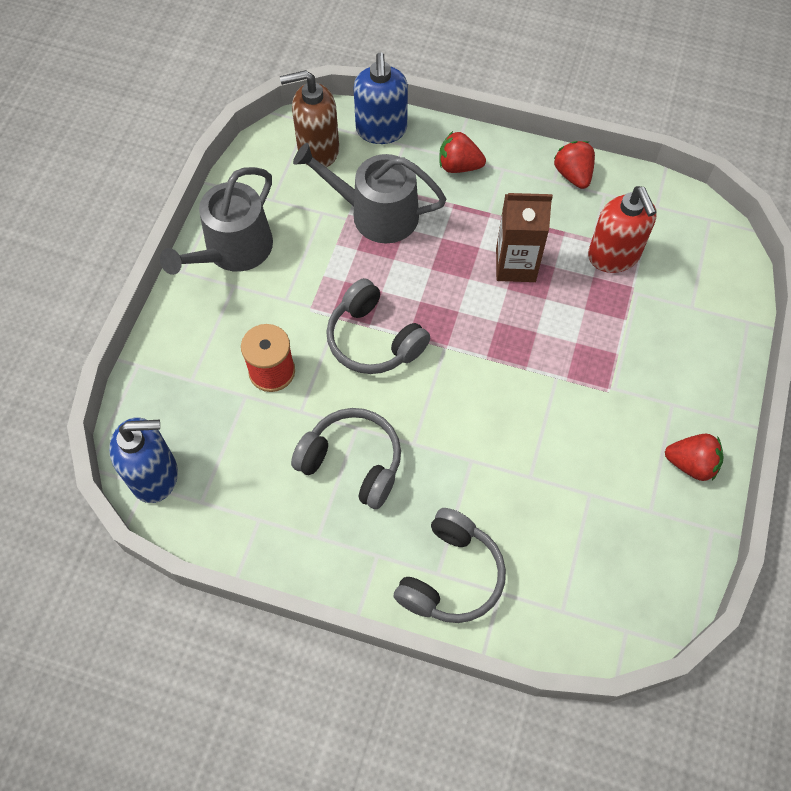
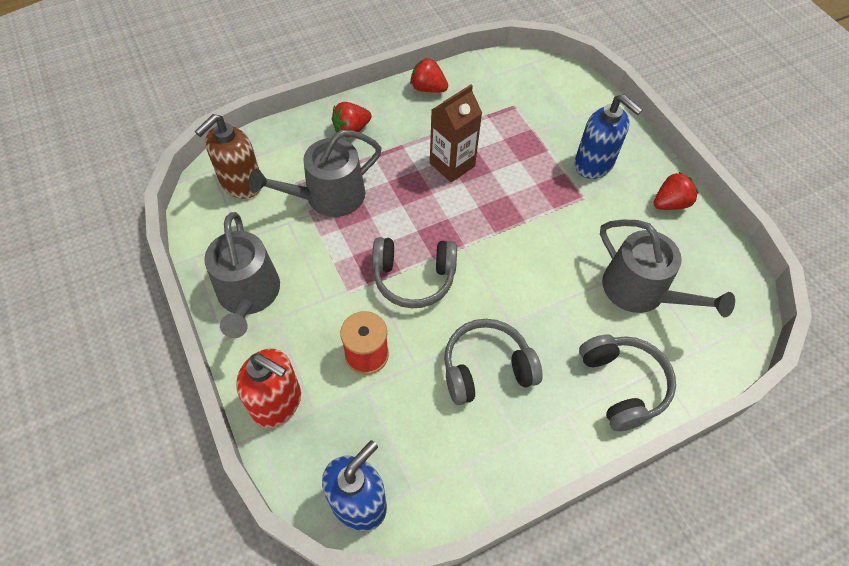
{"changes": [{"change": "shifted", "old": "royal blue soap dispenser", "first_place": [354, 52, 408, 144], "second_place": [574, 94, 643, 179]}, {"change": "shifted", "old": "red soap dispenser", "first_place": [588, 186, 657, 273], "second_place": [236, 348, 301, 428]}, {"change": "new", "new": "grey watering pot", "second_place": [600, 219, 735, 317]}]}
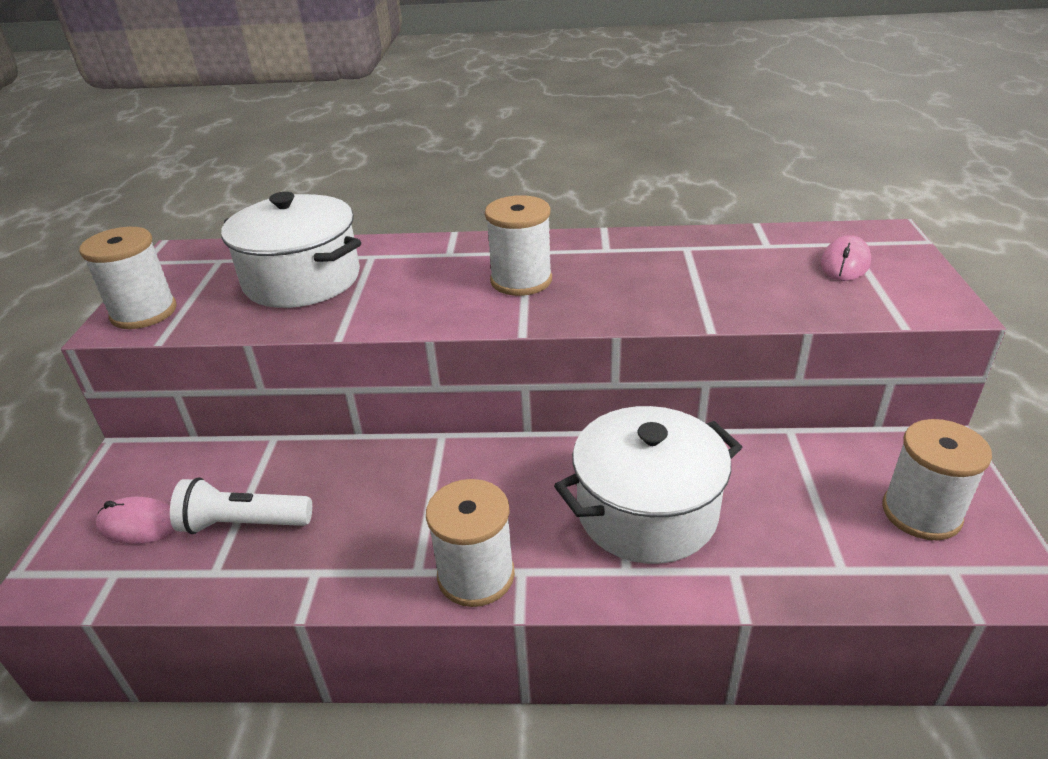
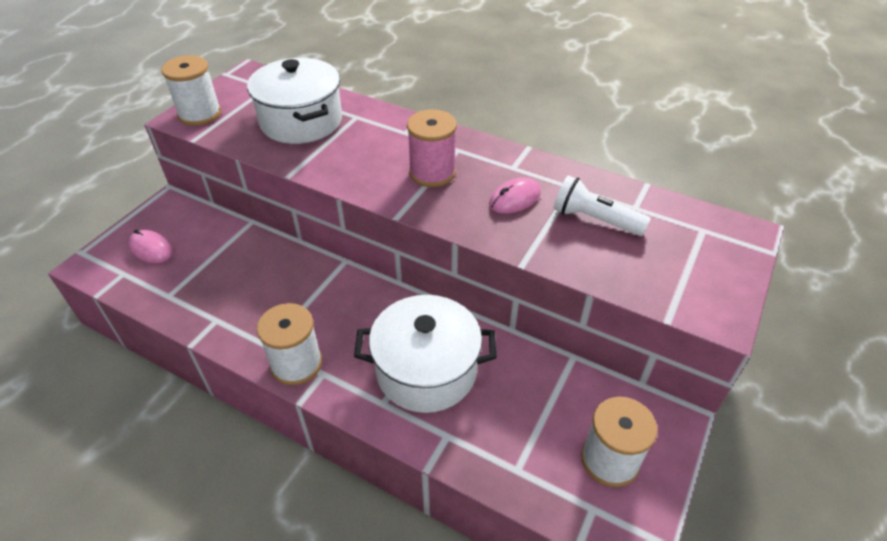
{"changes": [{"change": "shifted", "old": "pure white torch", "first_place": [170, 478, 312, 534], "second_place": [553, 175, 651, 236]}, {"change": "repainted", "old": "pure white reel of thread", "new": "pink reel of thread", "first_place": [485, 195, 552, 296], "second_place": [407, 110, 457, 187]}, {"change": "shifted", "old": "pink PC mouse", "first_place": [821, 235, 871, 281], "second_place": [489, 178, 541, 214]}]}
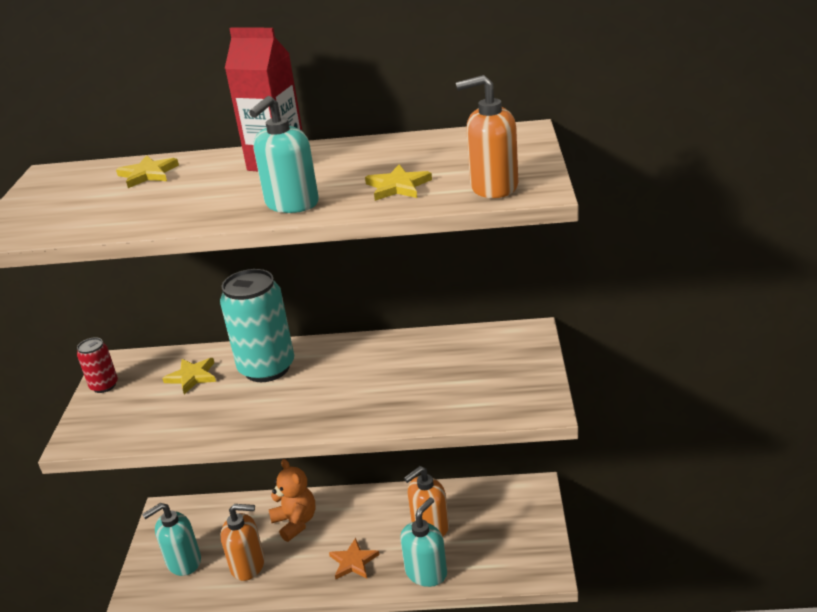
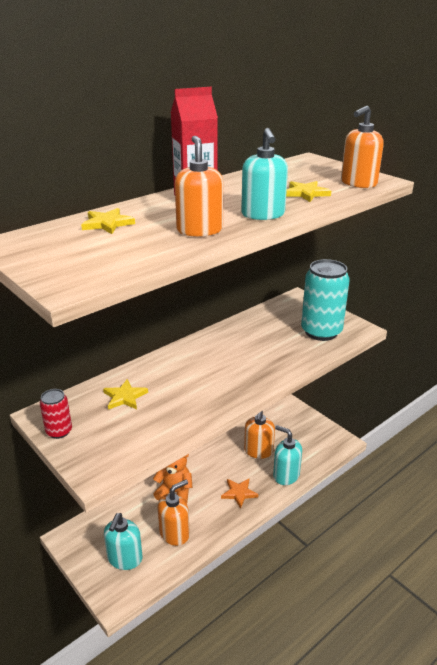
{"changes": [{"change": "shifted", "old": "teal can", "first_place": [220, 269, 294, 382], "second_place": [301, 259, 350, 341]}, {"change": "rotated", "old": "teal soap dispenser", "first_place": [400, 497, 447, 587], "second_place": [273, 425, 302, 485], "degrees": -45}, {"change": "new", "new": "bright orange soap dispenser", "second_place": [175, 136, 223, 237]}]}
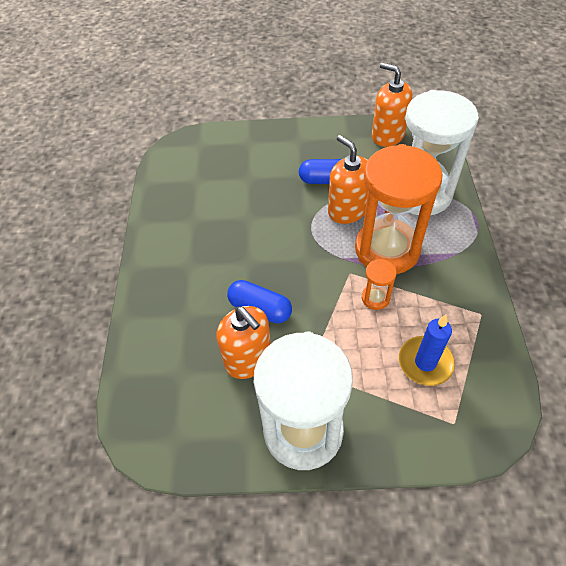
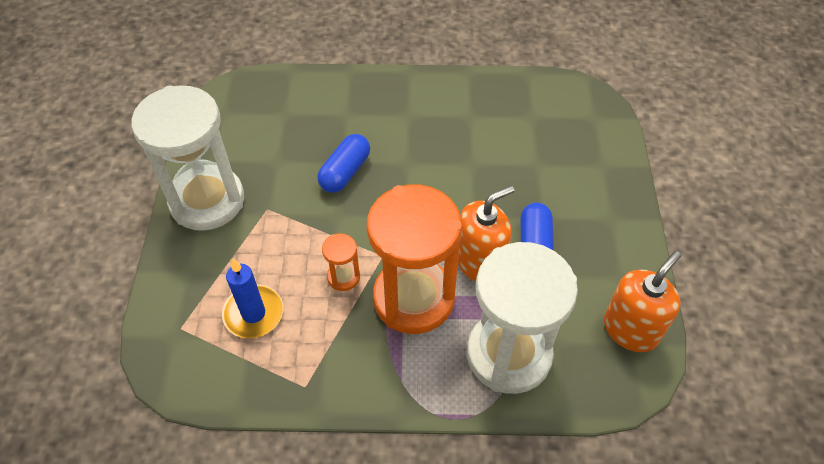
{"changes": [{"change": "gone", "old": "bright orange soap dispenser", "first_place": [217, 306, 271, 379]}]}
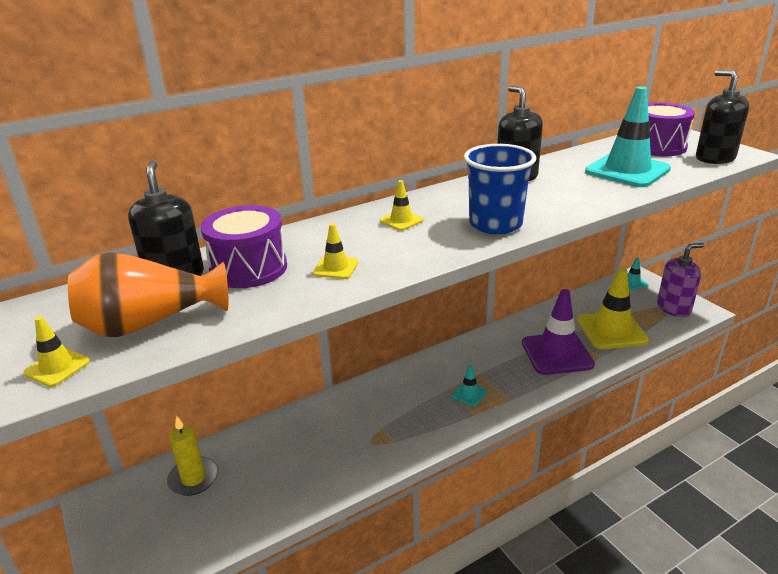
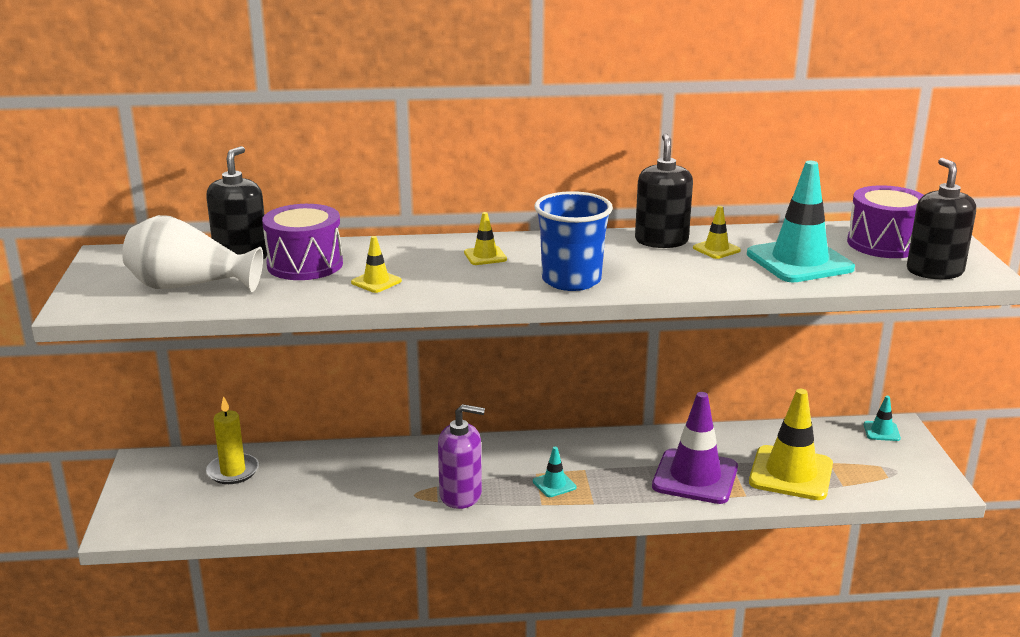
{"changes": [{"change": "shifted", "old": "yellow traffic cone", "first_place": [23, 316, 90, 387], "second_place": [693, 206, 741, 259]}, {"change": "repainted", "old": "bright orange vase", "new": "pure white vase", "first_place": [68, 252, 228, 337], "second_place": [122, 215, 263, 292]}, {"change": "shifted", "old": "royal purple soap dispenser", "first_place": [657, 243, 704, 317], "second_place": [438, 404, 485, 509]}]}
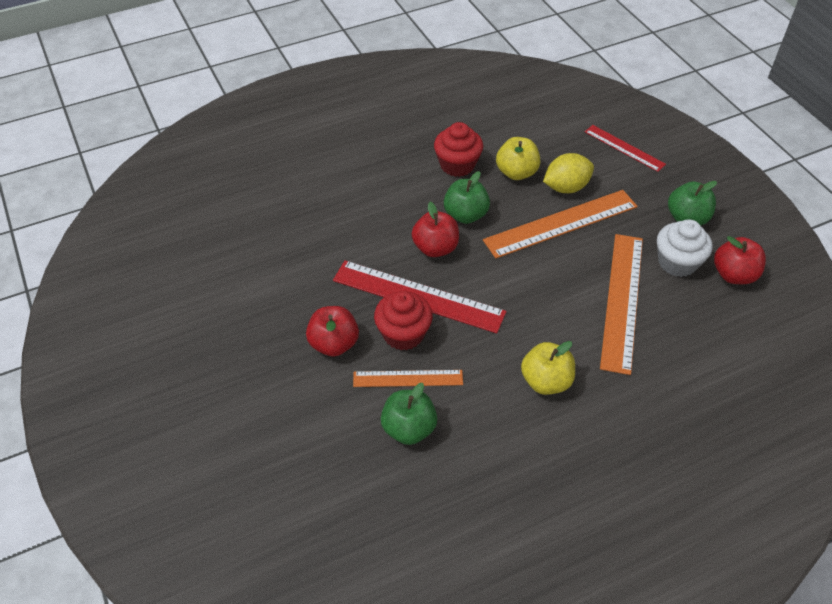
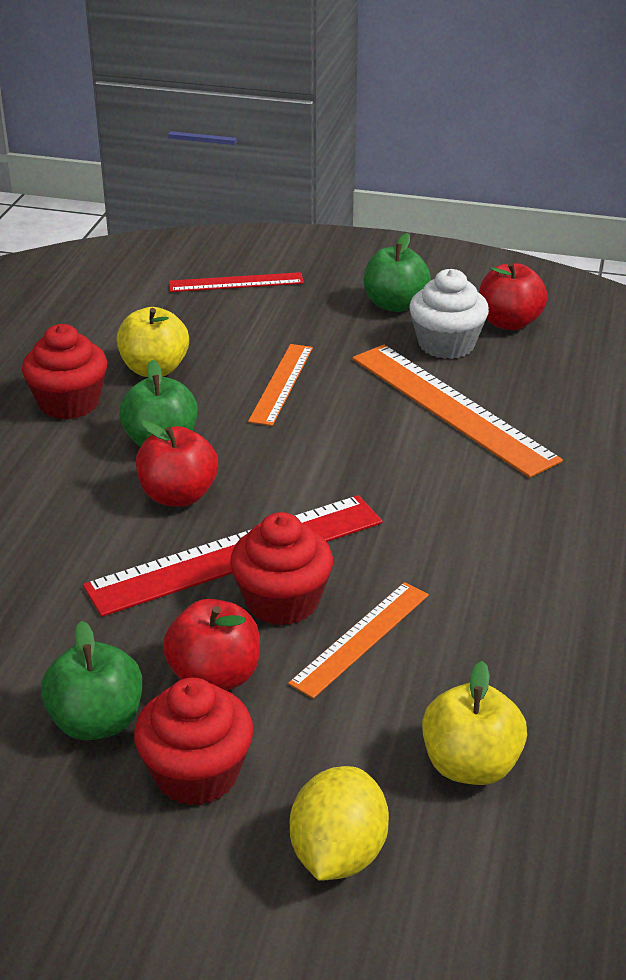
{"changes": [{"change": "shifted", "old": "leaf-green toy apple", "first_place": [381, 383, 437, 445], "second_place": [41, 621, 142, 740]}, {"change": "scaled", "old": "bright orange straightedge", "first_place": [483, 190, 638, 259], "second_place": [248, 344, 313, 426], "factor": 0.58}, {"change": "shifted", "old": "yellow toy apple", "first_place": [521, 341, 575, 395], "second_place": [422, 661, 527, 785]}, {"change": "shifted", "old": "yellow citrus fruit", "first_place": [543, 153, 594, 193], "second_place": [290, 766, 389, 881]}, {"change": "new", "new": "red muffin", "second_place": [134, 678, 254, 806]}]}
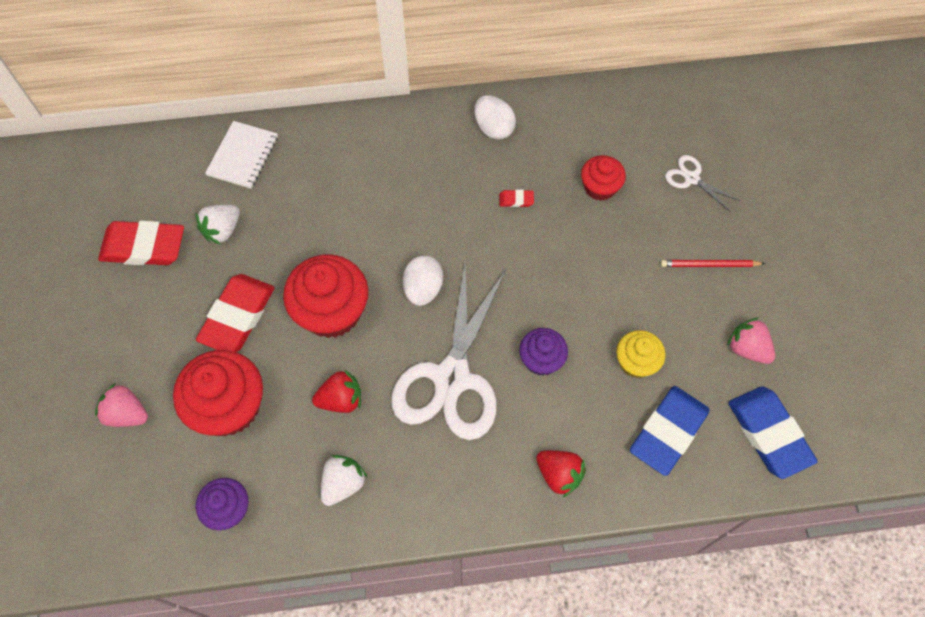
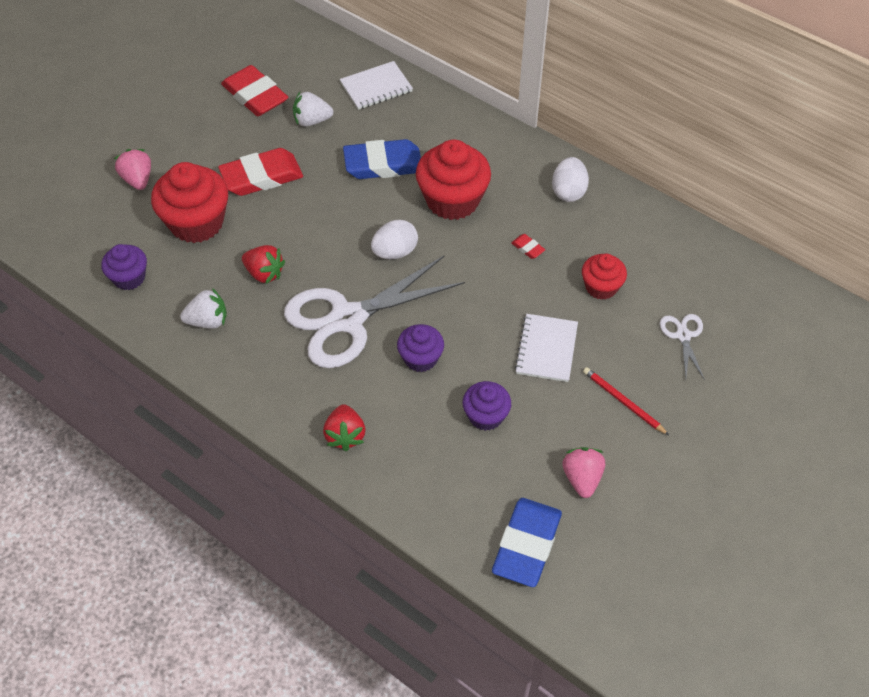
{"changes": [{"change": "shifted", "old": "red muffin", "first_place": [283, 255, 368, 338], "second_place": [416, 140, 491, 220]}, {"change": "repainted", "old": "yellow muffin", "new": "royal purple muffin", "first_place": [616, 330, 666, 378], "second_place": [463, 381, 511, 431]}, {"change": "shifted", "old": "royal blue gum eraser", "first_place": [630, 386, 710, 476], "second_place": [343, 139, 421, 179]}, {"change": "new", "new": "pure white notepad", "second_place": [514, 314, 578, 382]}]}
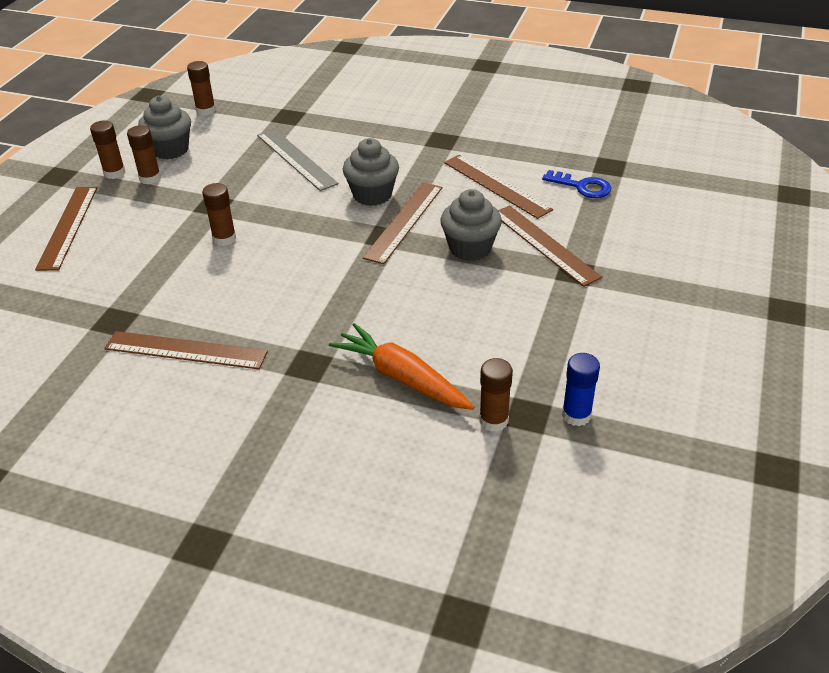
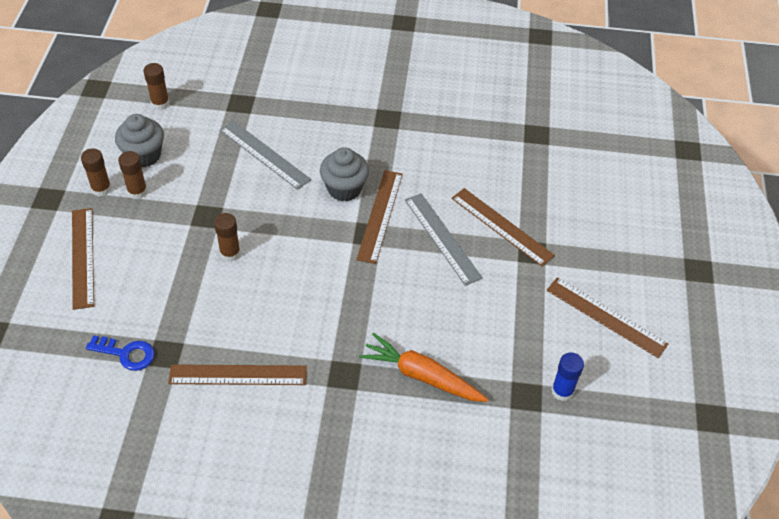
{"changes": [{"change": "swapped", "old": "grey muffin", "new": "grey straightedge", "first_place": [440, 189, 502, 261], "second_place": [405, 193, 483, 286]}, {"change": "shifted", "old": "dark brown straightedge", "first_place": [444, 155, 553, 219], "second_place": [546, 277, 668, 358]}, {"change": "gone", "old": "dark brown glue", "first_place": [479, 358, 513, 432]}, {"change": "shifted", "old": "royal blue latchkey", "first_place": [542, 170, 611, 198], "second_place": [86, 335, 155, 371]}]}
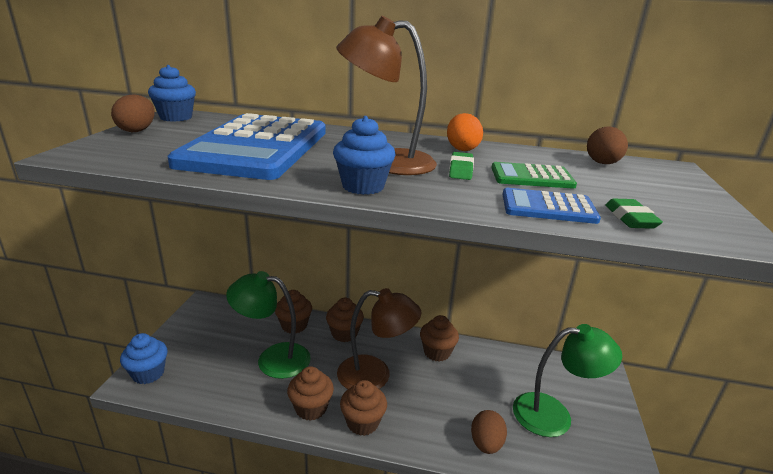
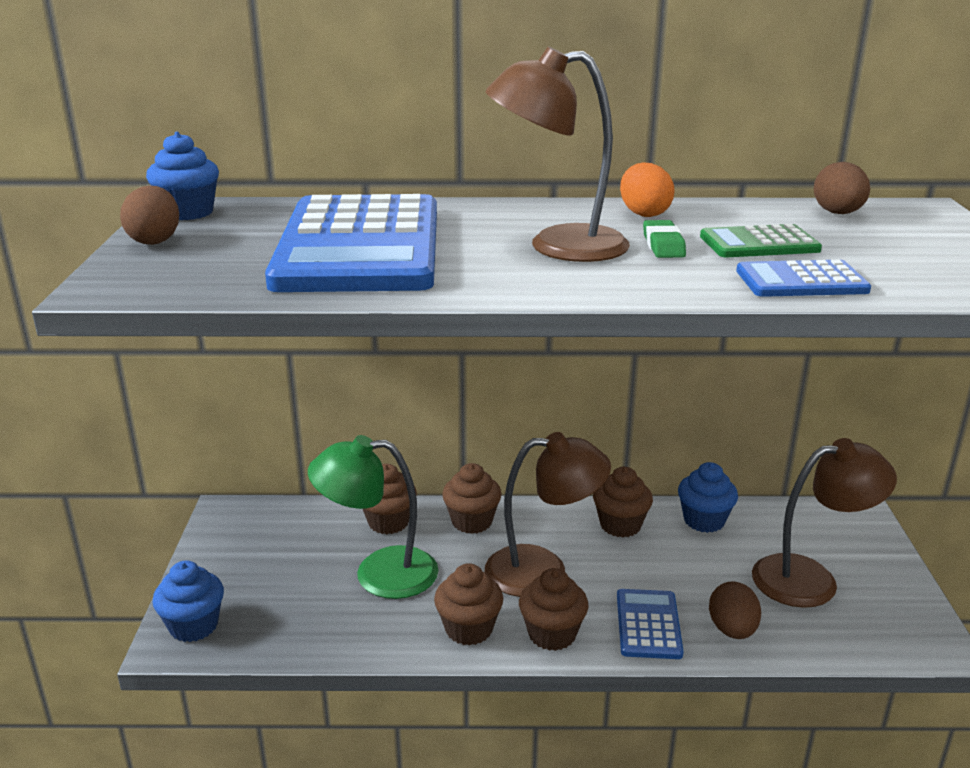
{"changes": [{"change": "shifted", "old": "royal blue muffin", "first_place": [333, 116, 396, 195], "second_place": [678, 462, 738, 533]}, {"change": "repainted", "old": "leaf-green reading lamp", "new": "dark brown reading lamp", "first_place": [513, 324, 622, 437], "second_place": [752, 438, 897, 608]}, {"change": "gone", "old": "leaf-green gum eraser", "first_place": [605, 199, 663, 229]}, {"change": "new", "new": "royal blue pocket calculator", "second_place": [617, 589, 684, 659]}]}
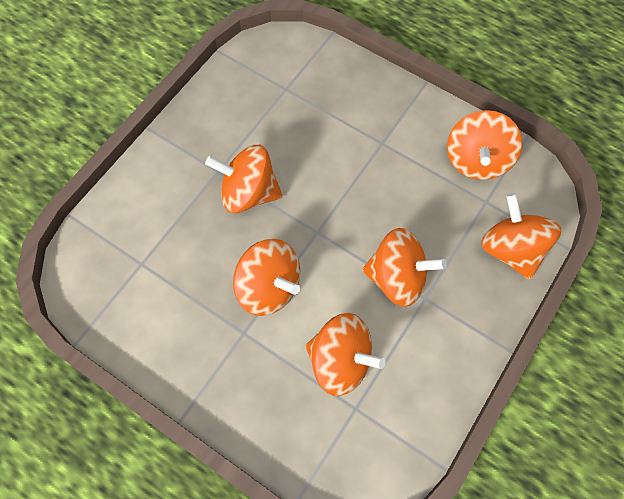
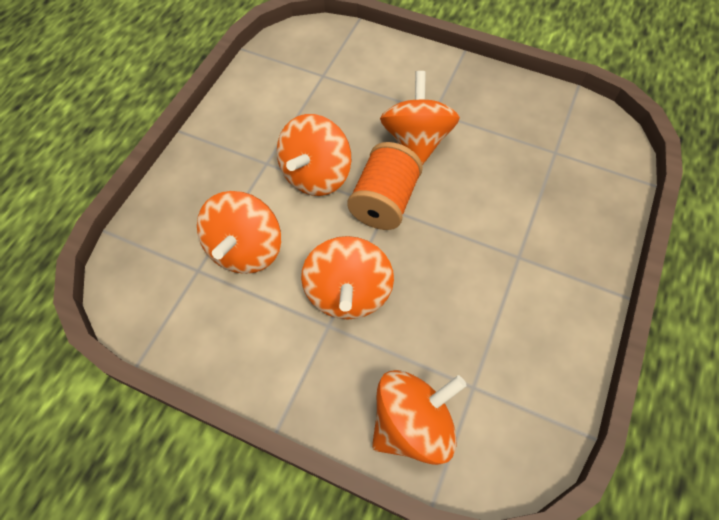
{"changes": [{"change": "gone", "old": "bright orange toy top", "first_place": [447, 110, 522, 180]}, {"change": "new", "new": "bright orange reel of thread", "second_place": [347, 142, 423, 230]}]}
